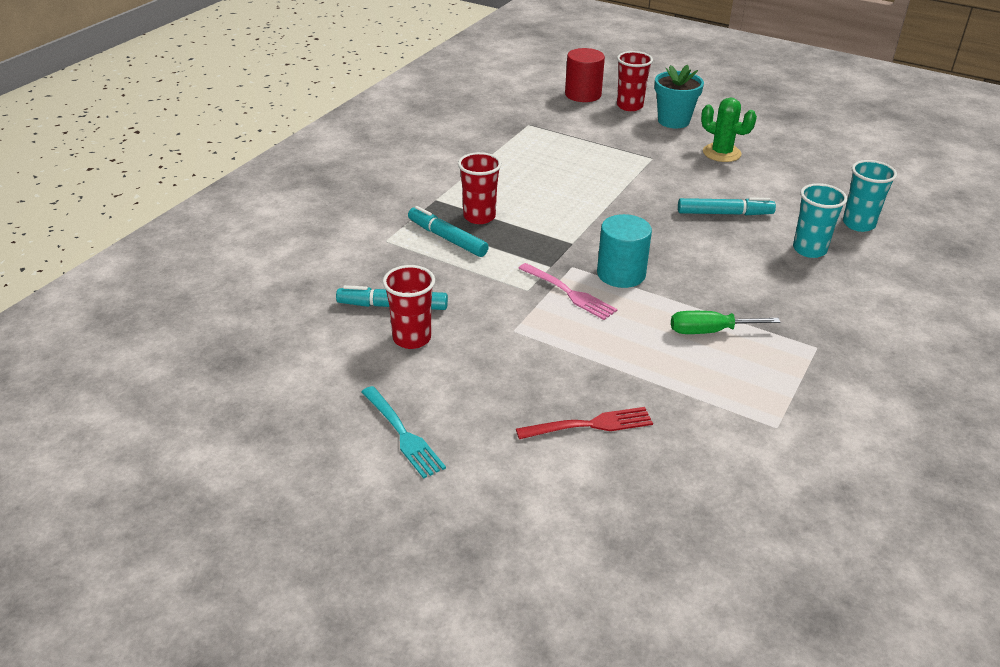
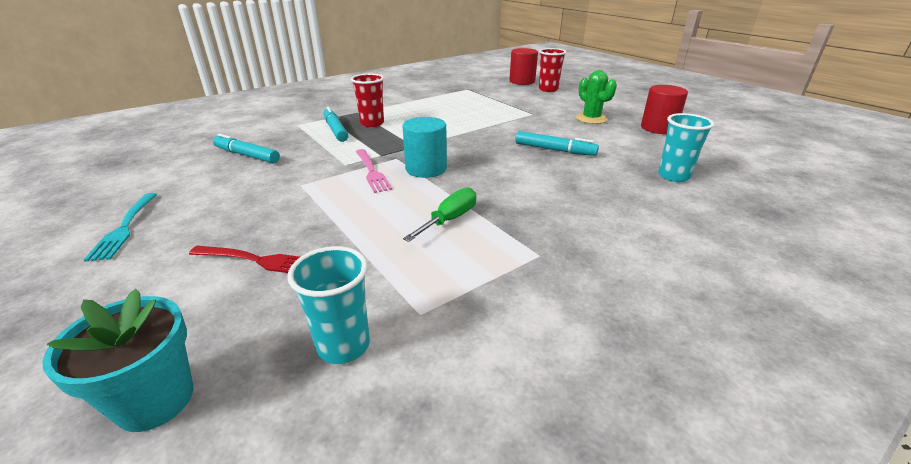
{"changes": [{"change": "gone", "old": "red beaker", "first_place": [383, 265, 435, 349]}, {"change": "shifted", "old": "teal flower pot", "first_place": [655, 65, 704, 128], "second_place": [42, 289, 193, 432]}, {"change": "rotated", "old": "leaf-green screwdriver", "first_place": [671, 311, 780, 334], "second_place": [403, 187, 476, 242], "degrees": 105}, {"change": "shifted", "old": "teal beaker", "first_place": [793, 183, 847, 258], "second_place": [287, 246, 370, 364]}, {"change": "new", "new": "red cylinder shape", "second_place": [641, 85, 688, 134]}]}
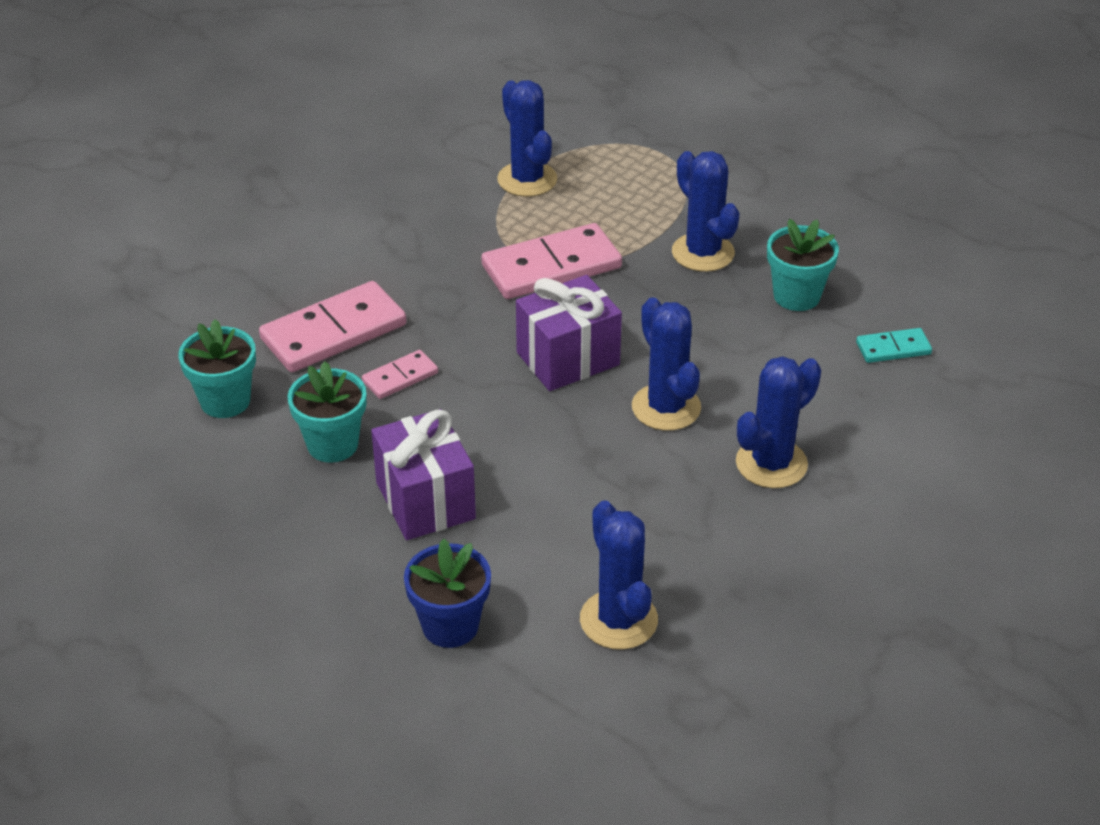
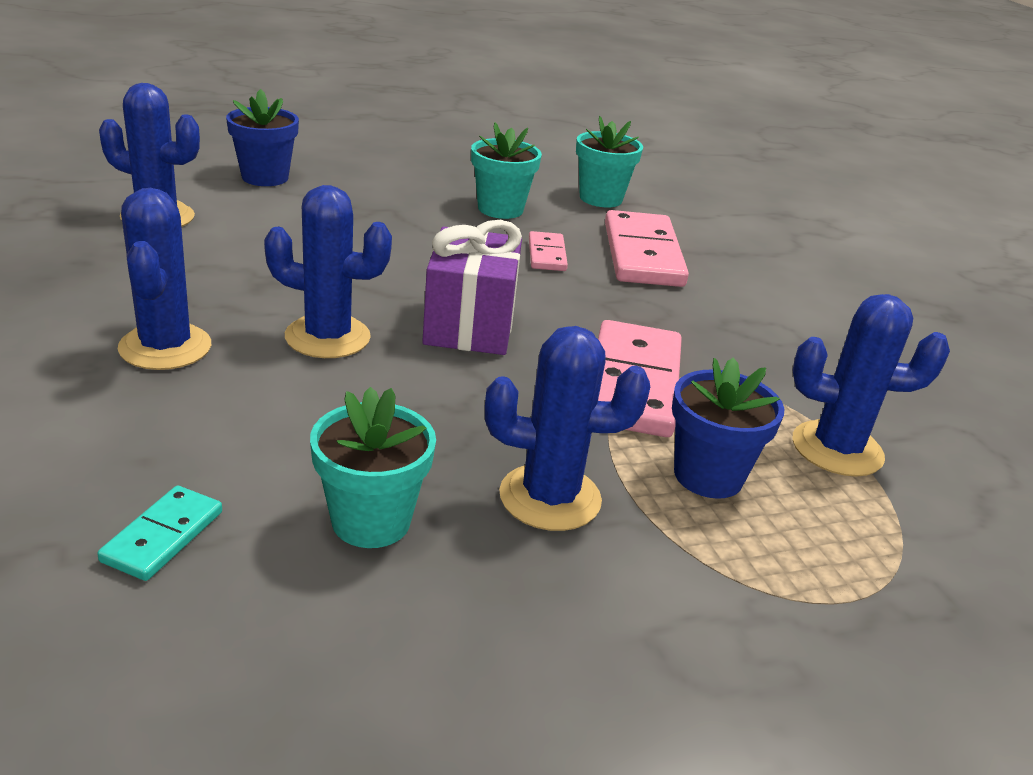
{"changes": [{"change": "gone", "old": "royal purple present", "first_place": [371, 409, 476, 540]}, {"change": "new", "new": "royal blue flower pot", "second_place": [672, 358, 784, 499]}]}
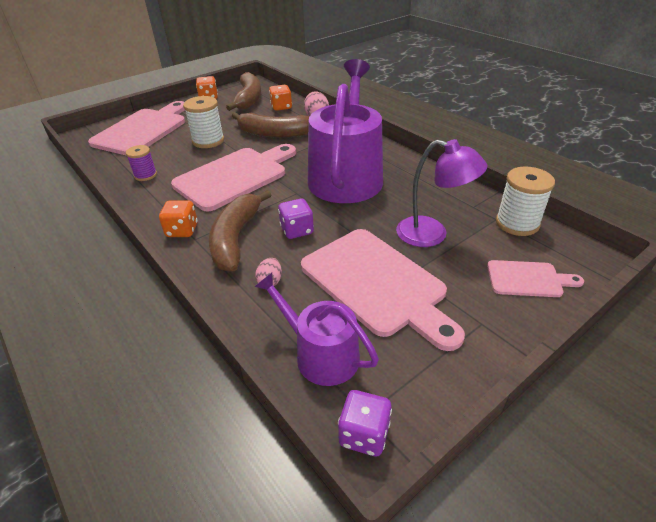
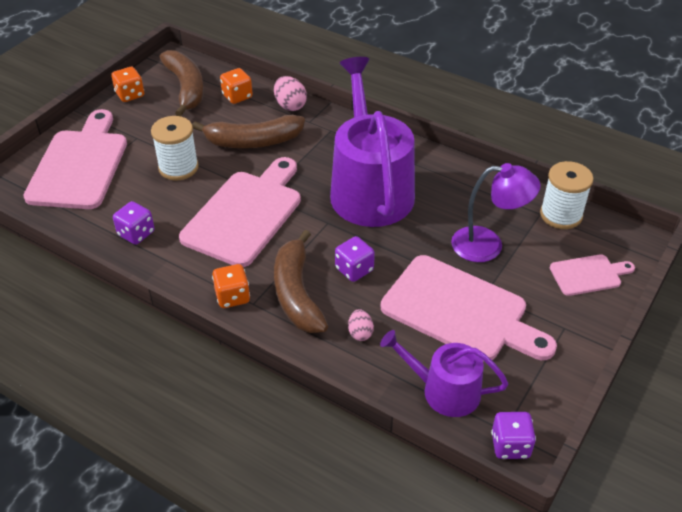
{"changes": [{"change": "swapped", "old": "royal purple reel of thread", "new": "royal purple die", "first_place": [126, 145, 157, 181], "second_place": [113, 201, 154, 245]}]}
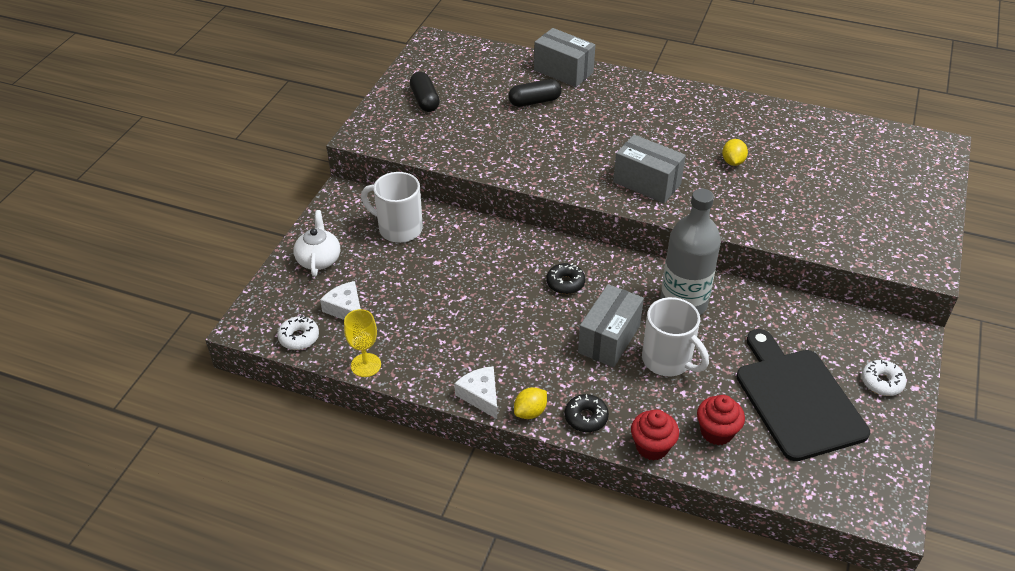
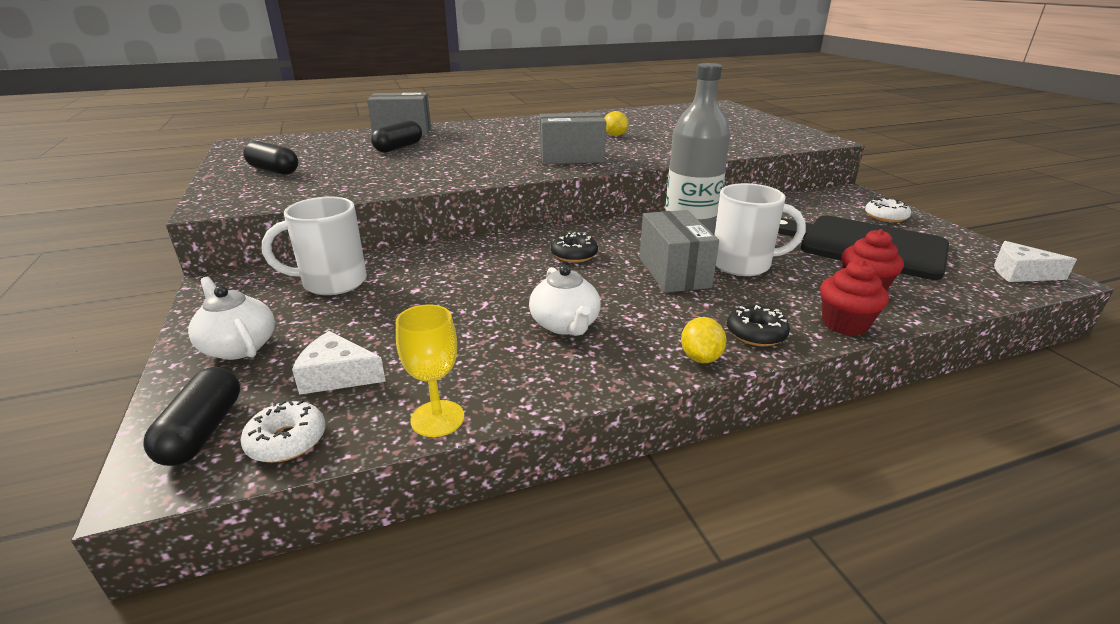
{"changes": [{"change": "shifted", "old": "pure white cheese", "first_place": [455, 366, 497, 419], "second_place": [994, 241, 1077, 282]}, {"change": "new", "new": "jet-black pill shape", "second_place": [143, 367, 240, 466]}, {"change": "new", "new": "pure white teapot", "second_place": [529, 265, 601, 336]}]}
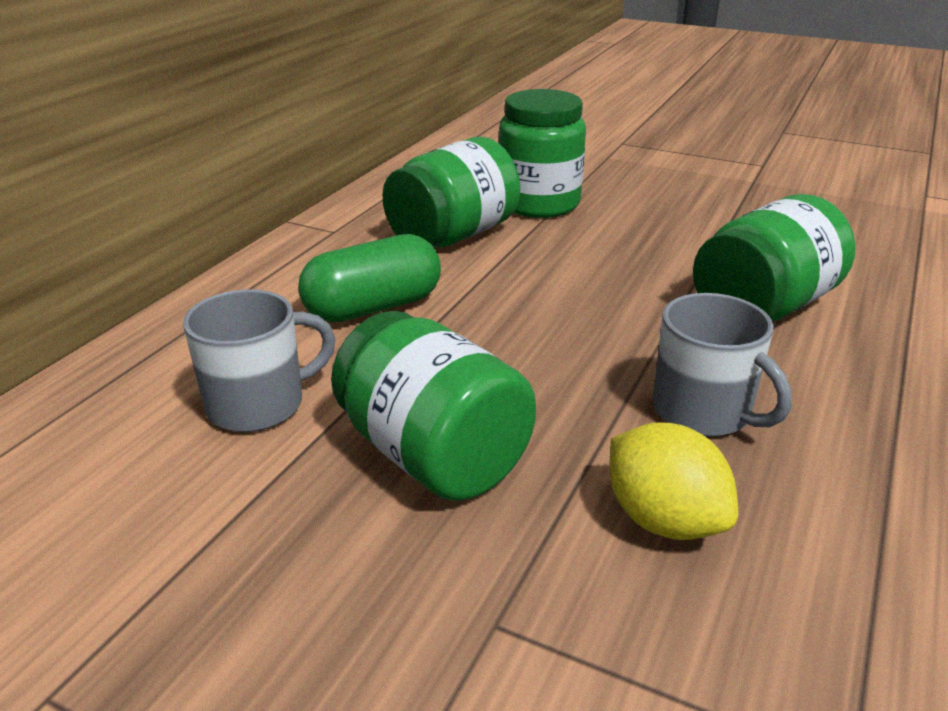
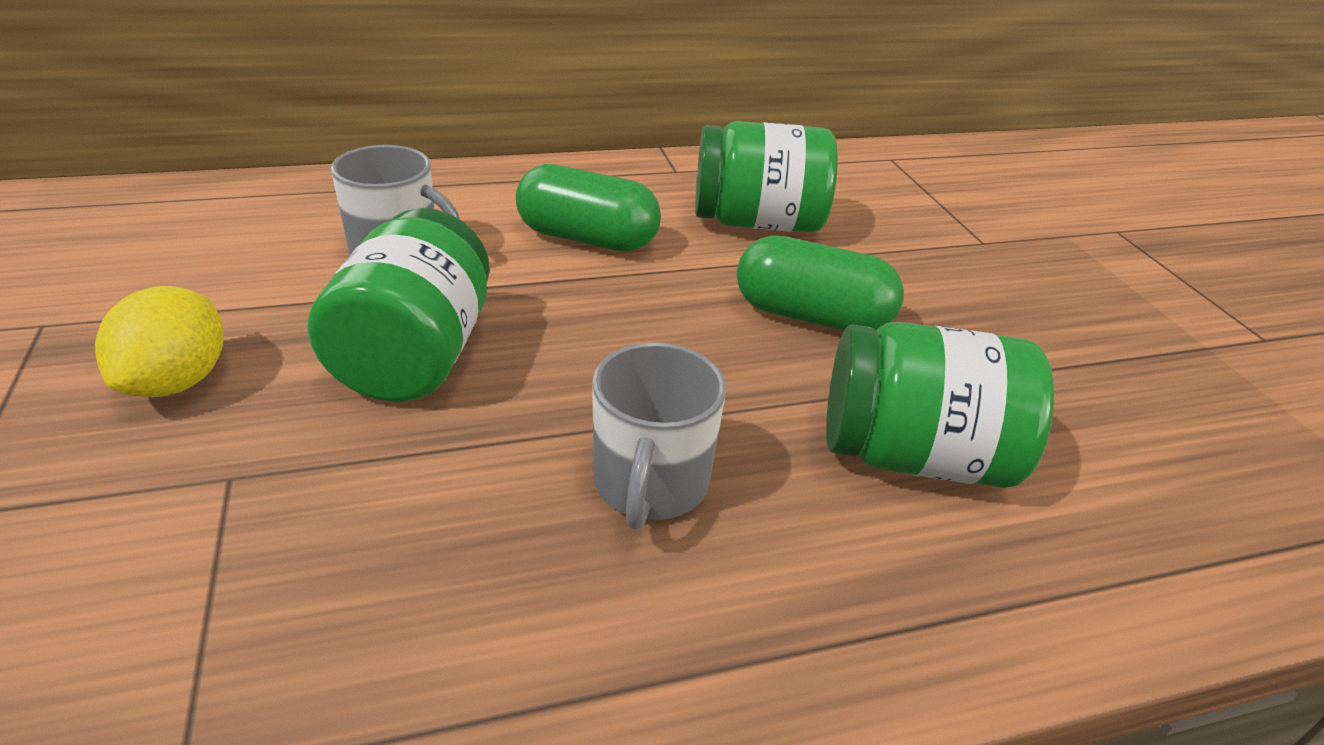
{"changes": [{"change": "gone", "old": "leaf-green jam jar", "first_place": [499, 89, 586, 218]}, {"change": "shifted", "old": "yellow citrus fruit", "first_place": [609, 422, 738, 540], "second_place": [95, 286, 224, 397]}, {"change": "new", "new": "leaf-green pill shape", "second_place": [737, 235, 904, 331]}]}
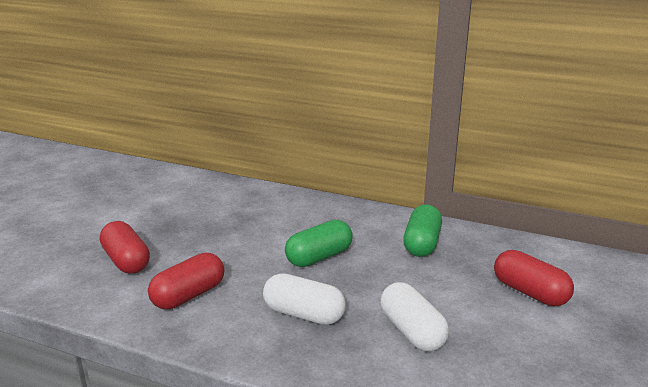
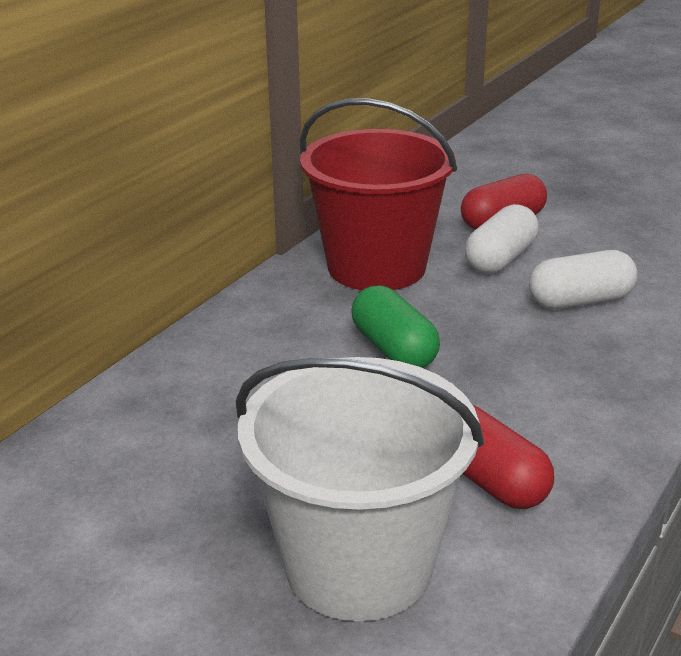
{"changes": [{"change": "swapped", "old": "red pill shape", "new": "pure white bucket", "first_place": [100, 221, 150, 274], "second_place": [236, 357, 484, 621]}, {"change": "shifted", "old": "pure white pill shape", "first_place": [263, 273, 346, 325], "second_place": [465, 204, 539, 274]}, {"change": "swapped", "old": "leaf-green pill shape", "new": "red bucket", "first_place": [403, 205, 442, 257], "second_place": [300, 98, 457, 290]}]}
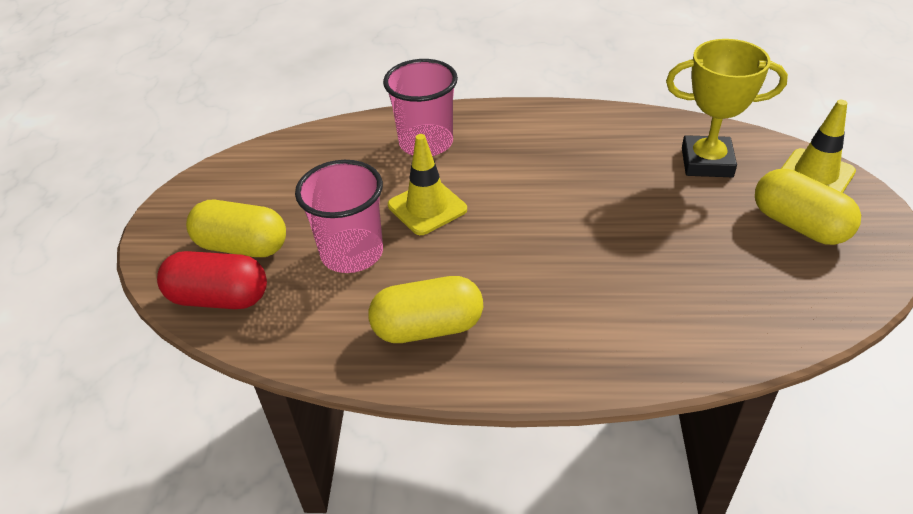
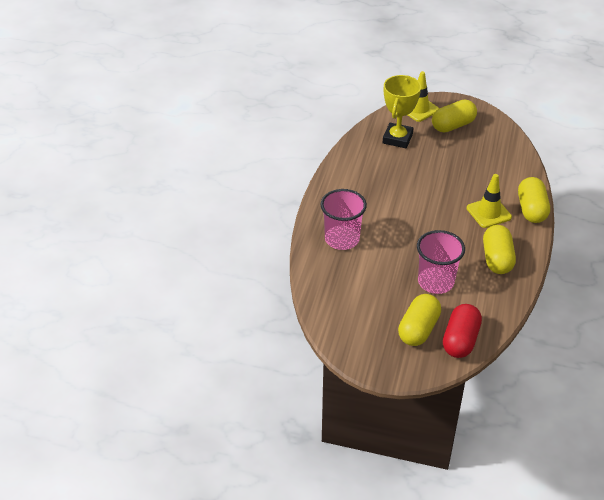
{"changes": [{"change": "shifted", "old": "yellow traffic cone", "first_place": [388, 134, 467, 235], "second_place": [467, 174, 512, 228]}, {"change": "new", "new": "yellow pill shape", "second_place": [518, 177, 550, 223]}]}
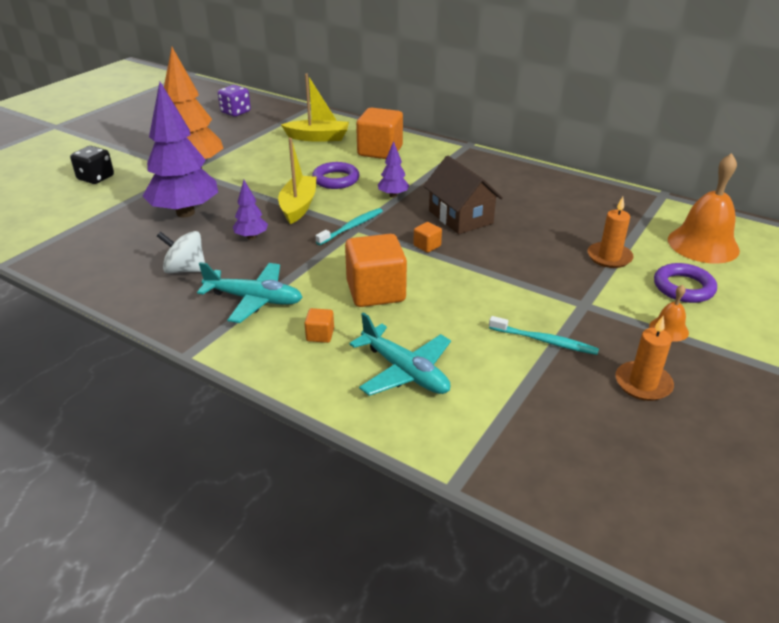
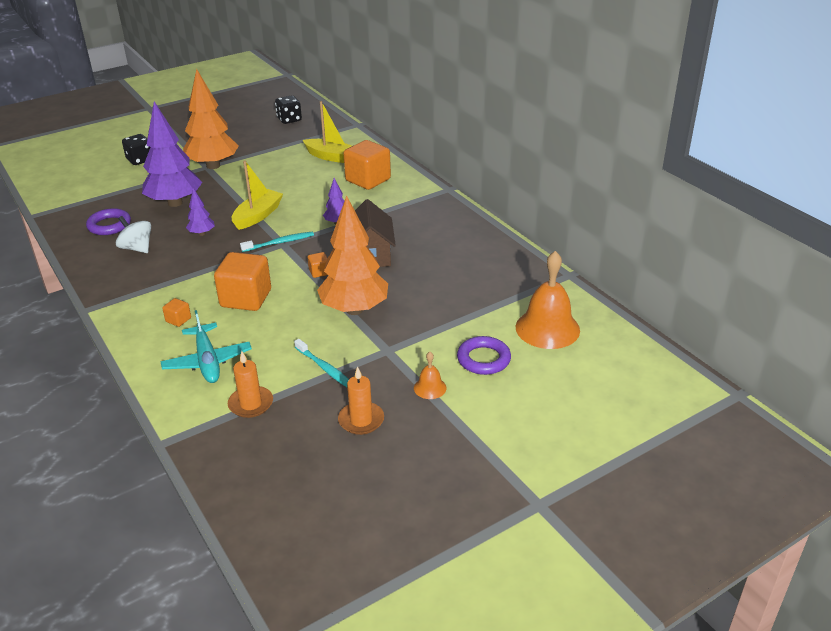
{"changes": [{"change": "gone", "old": "teal toy plane", "first_place": [197, 262, 303, 323]}, {"change": "repainted", "old": "royal purple die", "new": "jet-black die", "first_place": [218, 85, 251, 116], "second_place": [275, 96, 302, 124]}, {"change": "shifted", "old": "royal purple hoop", "first_place": [312, 162, 360, 189], "second_place": [86, 208, 131, 235]}, {"change": "shifted", "old": "bright orange candle", "first_place": [587, 197, 634, 268], "second_place": [228, 351, 273, 418]}, {"change": "new", "new": "bright orange fir tree", "second_place": [317, 195, 388, 315]}]}
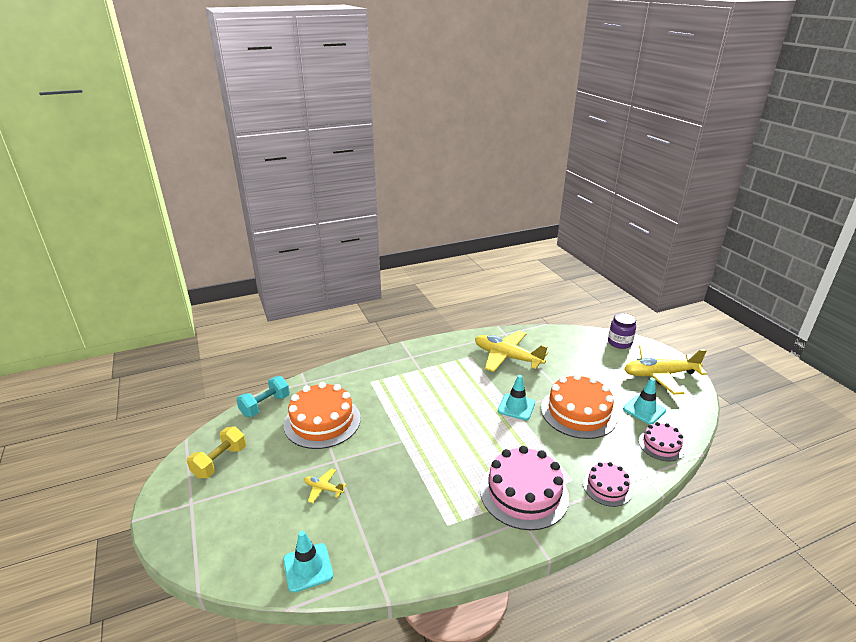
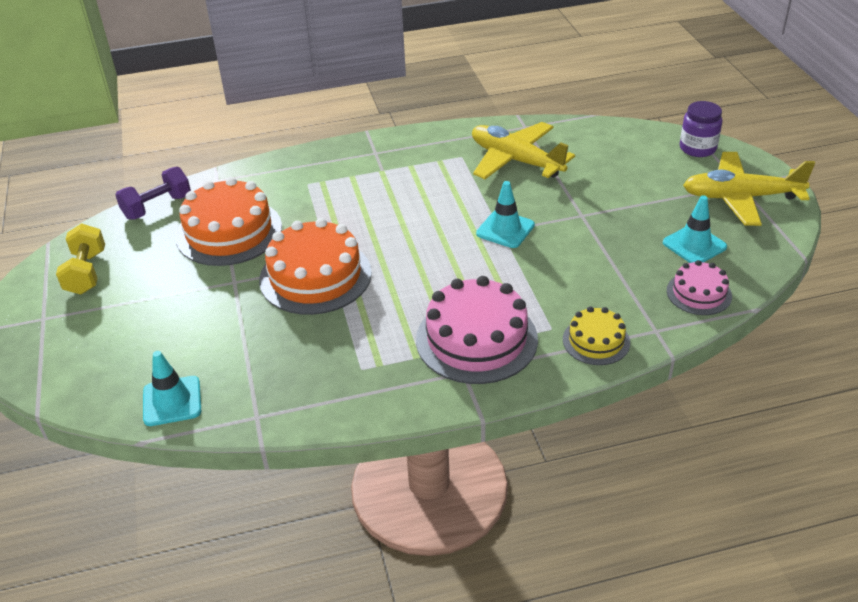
{"changes": [{"change": "rotated", "old": "yellow dumbbell", "first_place": [187, 426, 246, 478], "second_place": [56, 223, 105, 294], "degrees": -45}, {"change": "repainted", "old": "teal dumbbell", "new": "royal purple dumbbell", "first_place": [236, 376, 290, 417], "second_place": [115, 167, 191, 220]}, {"change": "gone", "old": "yellow toy plane", "first_place": [304, 468, 347, 503]}, {"change": "shifted", "old": "bright orange layer cake", "first_place": [541, 374, 618, 439], "second_place": [259, 218, 372, 315]}, {"change": "repainted", "old": "pink layer cake", "new": "yellow layer cake", "first_place": [583, 462, 632, 507], "second_place": [563, 306, 630, 365]}]}
